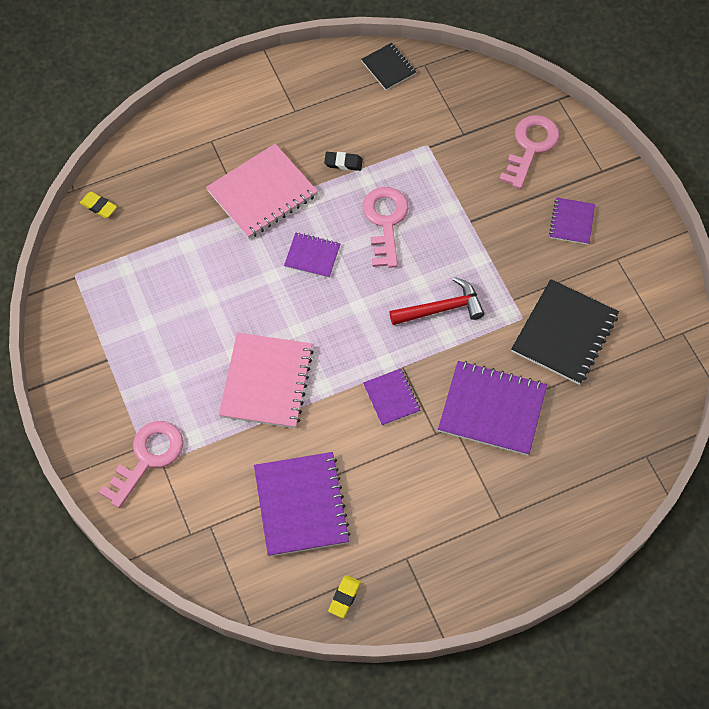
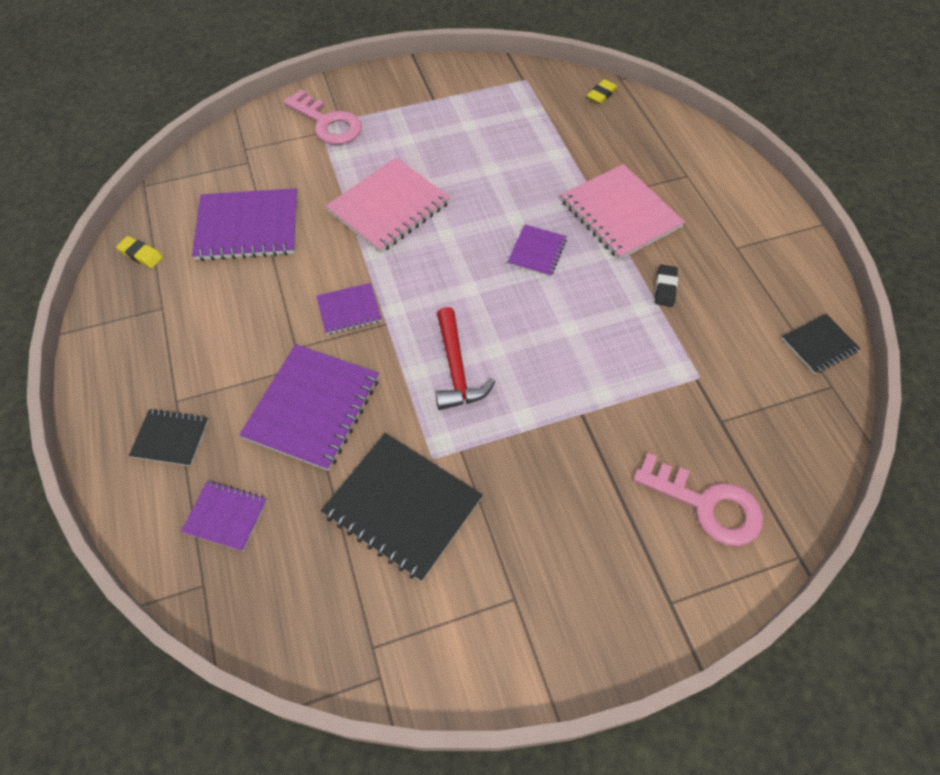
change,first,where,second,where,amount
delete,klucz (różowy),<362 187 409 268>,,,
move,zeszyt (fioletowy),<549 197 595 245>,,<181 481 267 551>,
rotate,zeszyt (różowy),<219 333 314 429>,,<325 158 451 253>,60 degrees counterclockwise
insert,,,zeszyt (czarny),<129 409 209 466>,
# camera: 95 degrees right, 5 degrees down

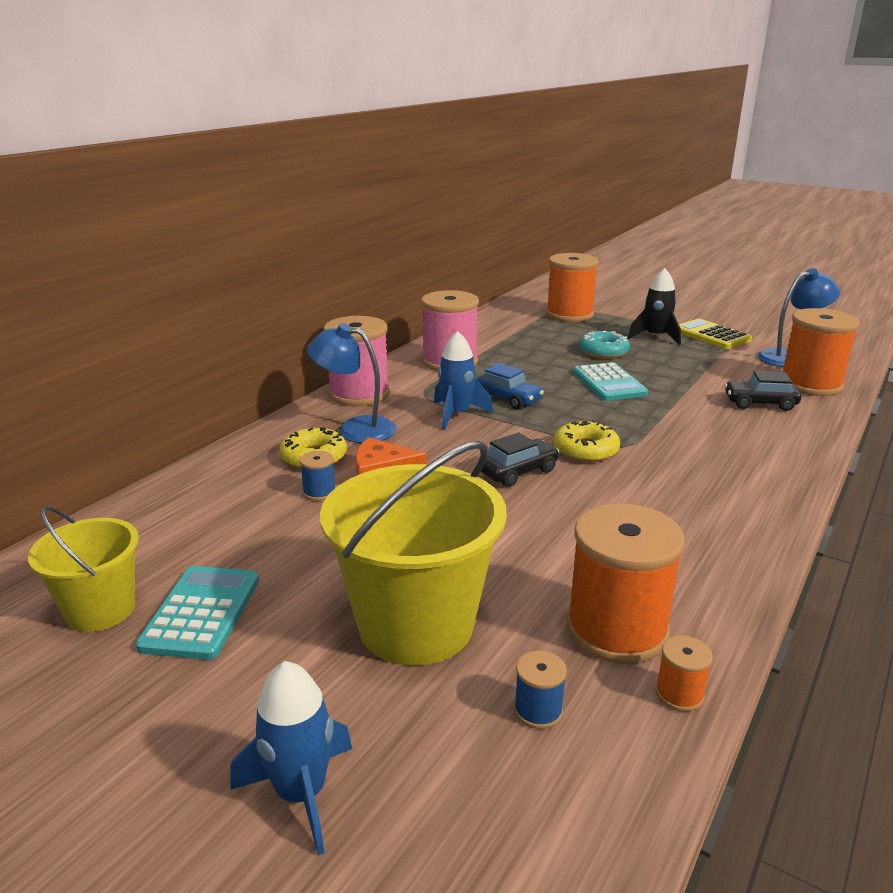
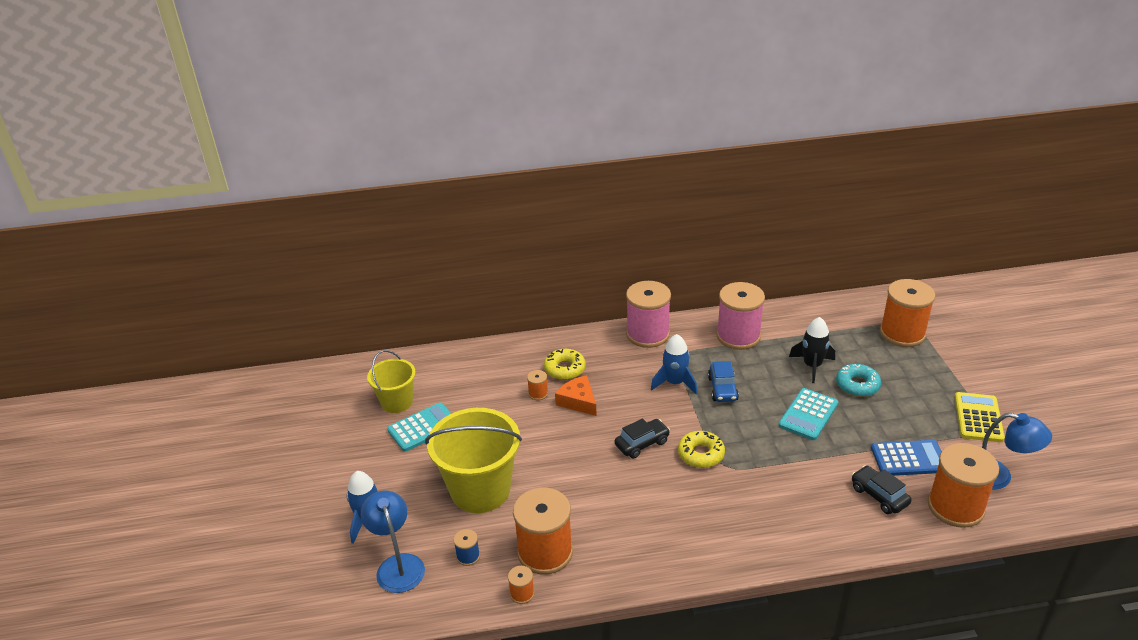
change,first,where,second,where,amount
move,rakieta (czarny),<628 268 681 345>,,<789 317 835 383>,
move,lampka (niebieski),<307 323 396 443>,,<361 491 425 593>,
rotate,samochód (czarny),<481 433 559 487>,,<615 418 670 458>,45 degrees counterclockwise
recolor,szpulka (niebieski),<300 451 336 501>,szpulka (pomarańczowy),<527 370 548 400>,
insert,,,kalkulator (niebieski),<871 440 942 476>,
# camera: 50 degrees right, 10 degrees up

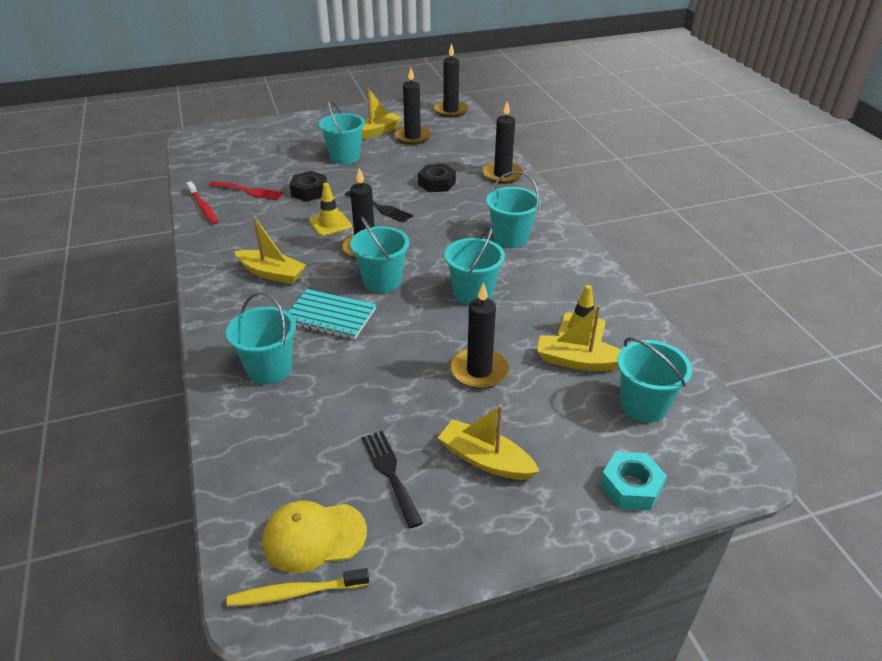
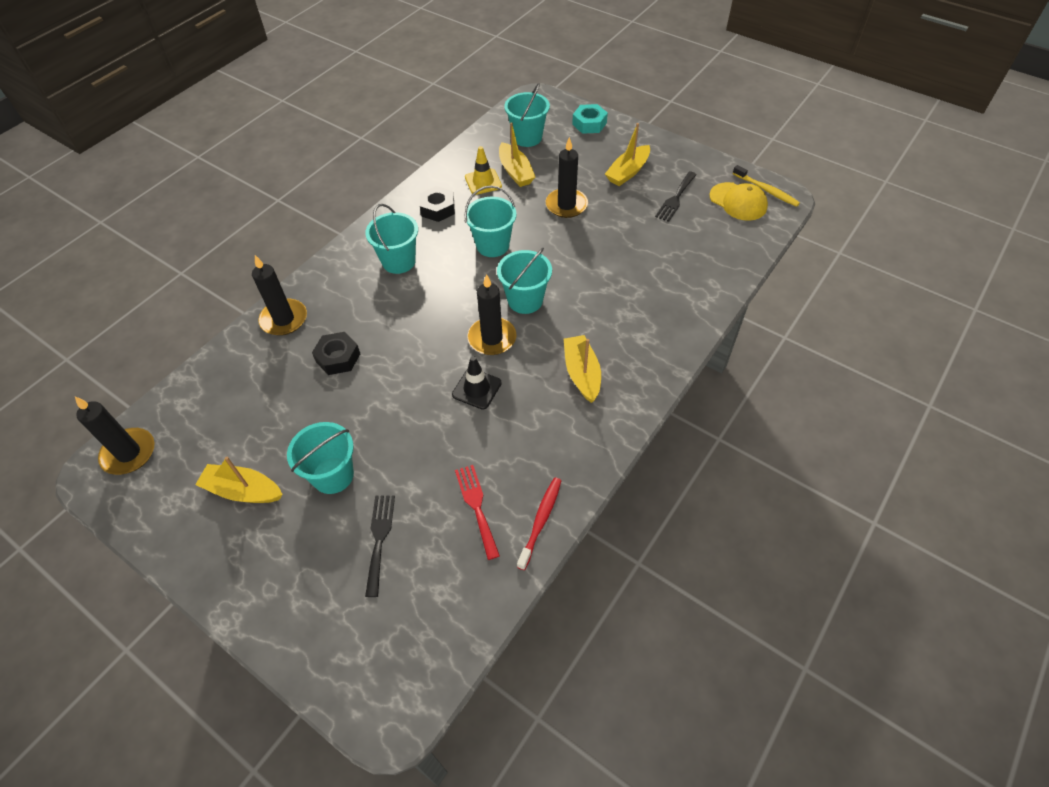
change,first,where,second,where,amount
delete,świeca (czarny),<394 68 432 145>,,,
move,nakrętka (czarny),<290 171 327 202>,,<420 186 455 222>,
recolor,pachołek (żółty),<309 183 352 236>,pachołek (czarny),<452 356 502 410>,
move,widelec (czarny),<344 191 413 223>,,<365 495 395 597>,
delete,zeszyt (turkusowy),<288 289 376 340>,,,
delete,wiadro (turkusowy),<226 292 296 385>,,,
rotate,łódka (żółty),<438 404 540 480>,,<605 123 650 186>,45 degrees clockwise
# camera: 125 degrees left, 15 degrees up

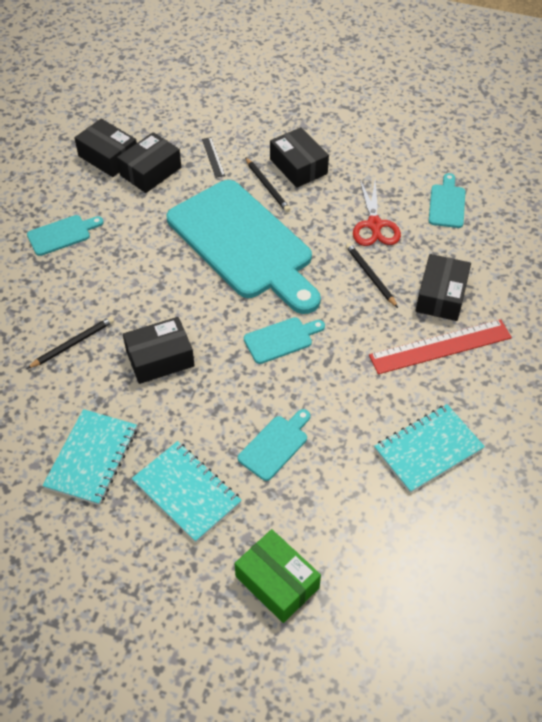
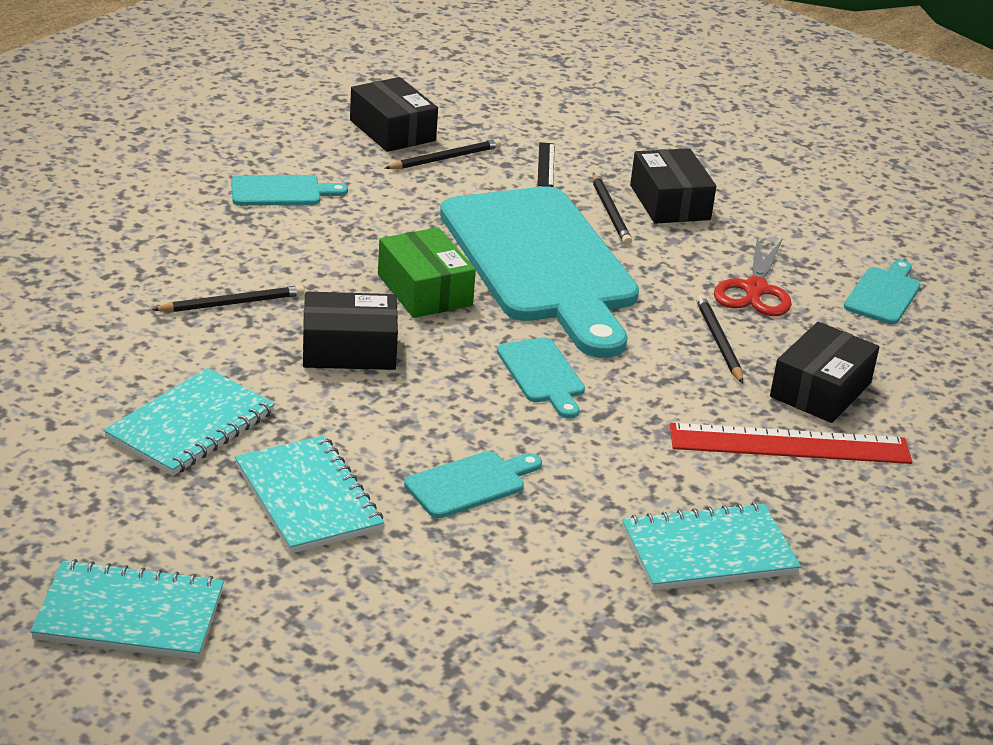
change,first,where,second,where,amount
replace,pudełko (czarny),<117 132 181 193>,ołówek (czarny),<385 139 501 169>,
rotate,deska do krojenia (turkusowy),<244 317 325 364>,,<497 338 585 419>,75 degrees clockwise
move,pudełko (zielony),<235 529 321 623>,,<378 227 476 318>,
insert,,,zeszyt (turkusowy),<30 559 224 660>,
# camera: 15 degrees right, 20 degrees down

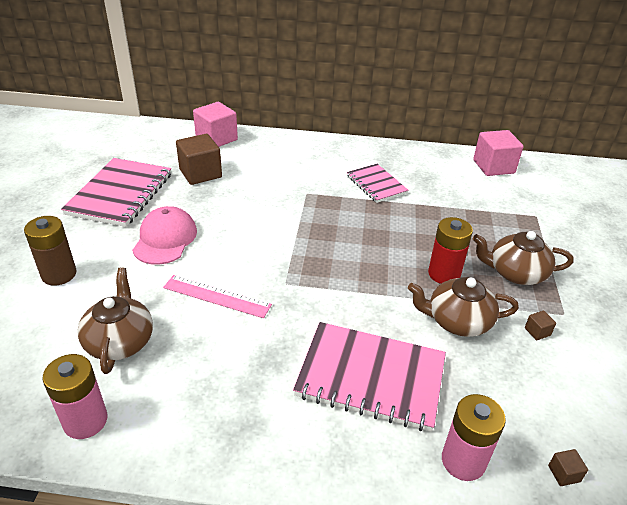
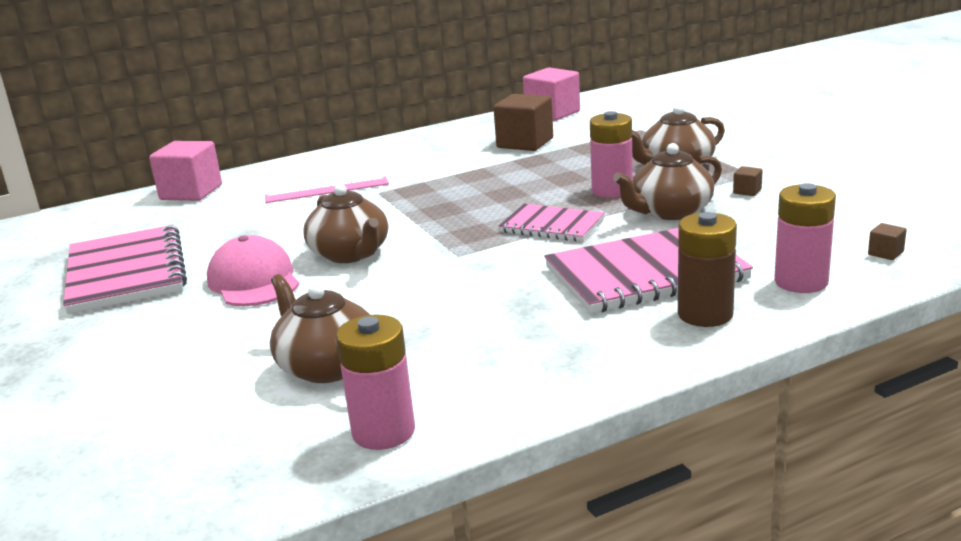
change,first,where,second,where,amount
move,sześcian (brązowy),<176 134 222 185>,,<494 94 553 151>,
move,zeszyt (różowy),<347 164 409 203>,,<499 204 605 242>,
move,bateria (brązowy),<24 216 76 286>,,<678 212 737 327>,
recolor,bateria (czerwony),<428 217 473 284>,bateria (różowy),<590 111 633 198>,
move,linijka (różowy),<163 275 272 318>,,<265 176 389 203>,
insert,,,imbryk (brązowy),<303 184 388 263>,
# camera: 30 degrees left, 15 degrees down

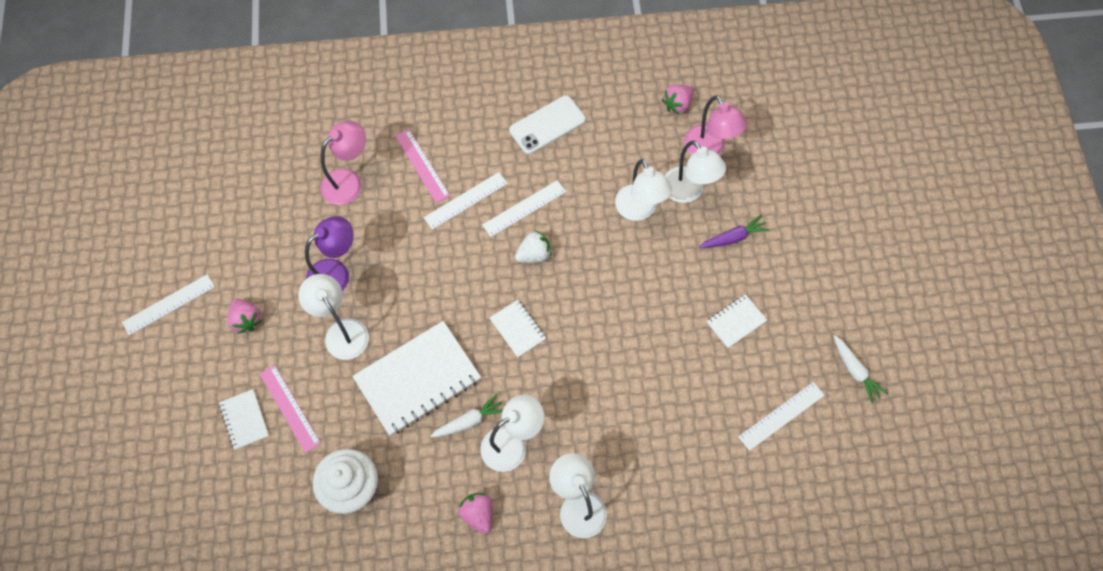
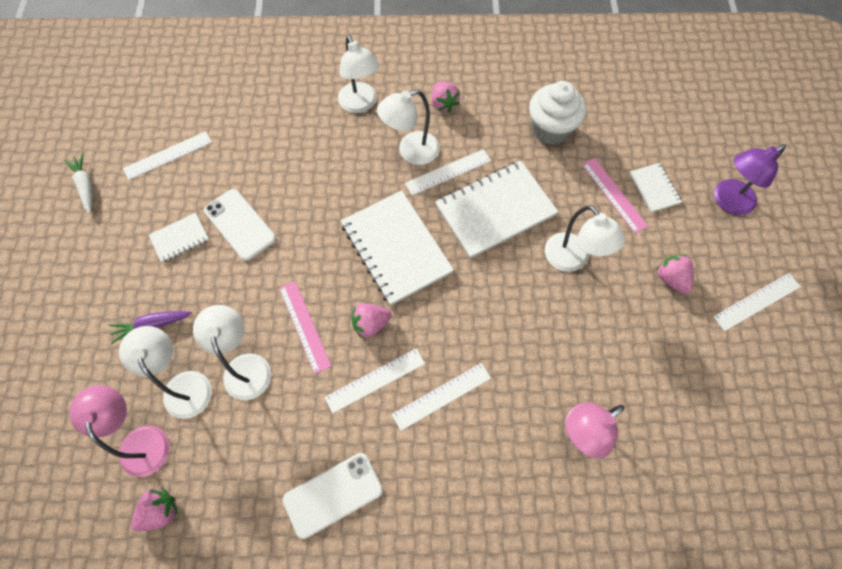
change,first,where,second,where,amount
move,linijka (różowy),<395 129 450 203>,,<279 281 332 374>,
move,lampka (fioletowy),<305 216 354 291>,,<714 144 786 216>,
recolor,truskawka (biały),<515 231 551 263>,truskawka (różowy),<351 303 392 338>,
resize,zeszyt (biały),<490 300 546 357>,,<341 190 454 306>,x2.05
replace,marchewka (biały),<431 394 503 437>,linijka (biały),<405 149 491 195>,
insert,,,telefon (biały),<204 189 276 261>,
# camera: 175 degrees left, 0 degrees up

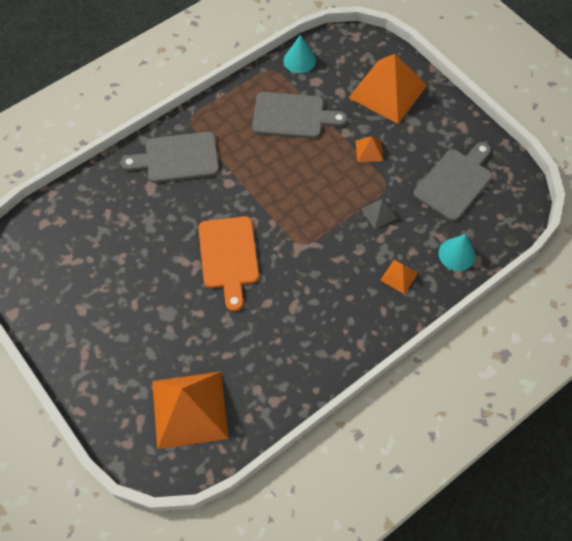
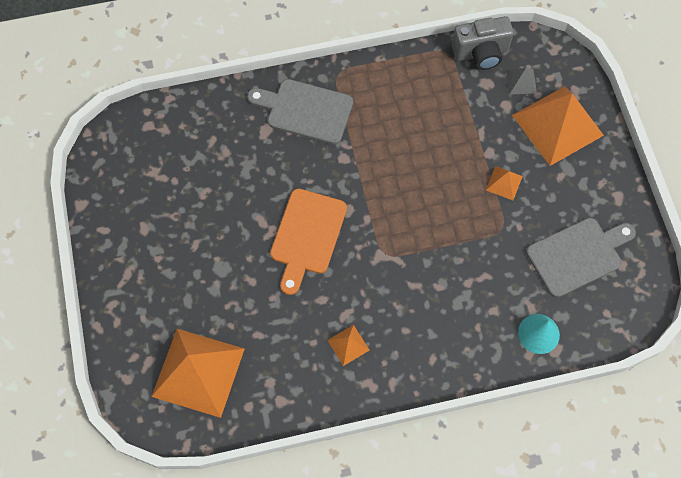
change,first,where,second,where,amount
replace,stożek (turkusowy),<284 35 316 73>,aparat fotograficzny (szary),<451 16 514 70>,
delete,deska do krojenia (szary),<252 92 347 139>,,,
move,piramida (szary),<361 198 398 229>,,<506 68 537 95>,
move,piramida (pomarańczowy),<381 260 418 294>,,<327 325 370 366>,
# camera: 25 degrees right, 5 degrees up

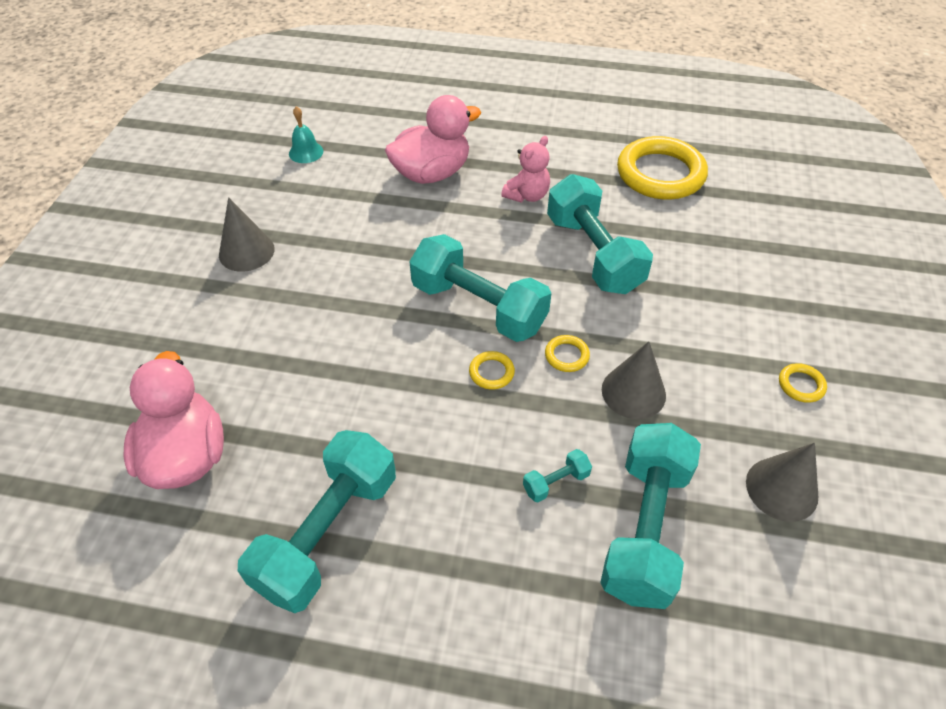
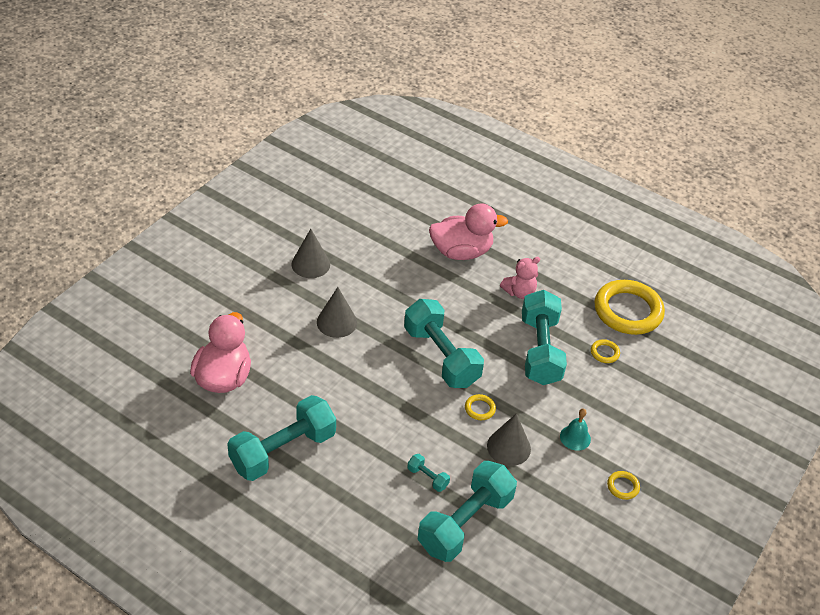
change,first,where,second,where,amount
move,dzwonek (turkusowy),<289 106 323 163>,,<560 408 591 451>,
move,pierścień (żółty),<469 351 515 390>,,<591 339 620 363>,
move,stożek (szary),<746 443 818 522>,,<317 287 357 338>,
rotate,hantel (turkusowy),<523 449 592 502>,,<407 454 450 492>,45 degrees clockwise
# camera: 20 degrees right, 5 degrees down

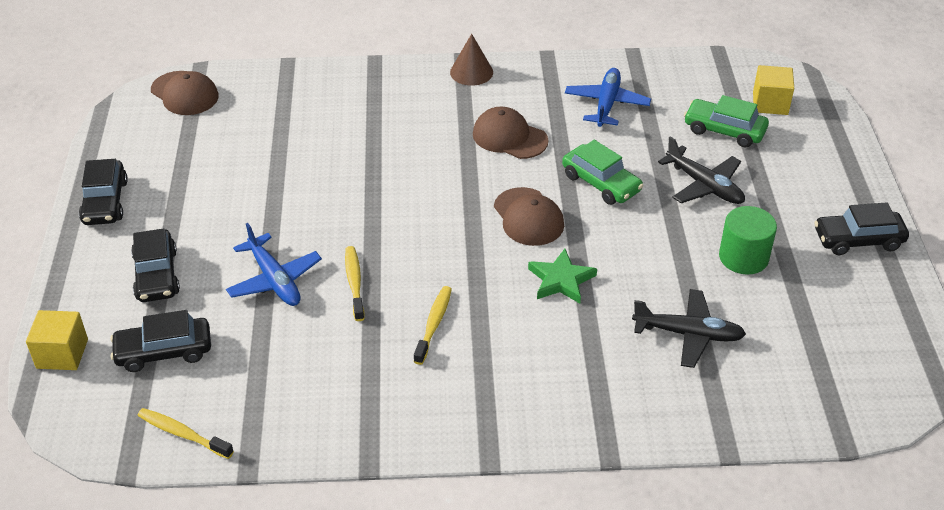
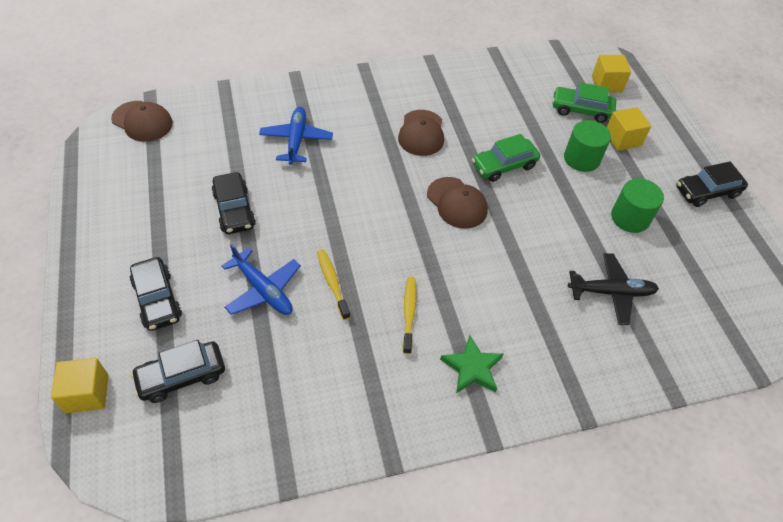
change,first,where,second,where,amount
delete,stożek (brązowy),<450 34 493 86>,,,
move,samolot (niebieski),<565 68 651 127>,,<259 107 333 165>,
rotate,czapka (brązowy),<473 107 548 159>,,<398 110 444 156>,105 degrees counterclockwise
replace,samolot (czarny),<658 136 745 204>,walec (zielony),<564 120 611 172>,
rotate,samochód (zielony),<562 140 643 205>,,<472 134 540 182>,120 degrees clockwise
move,samochód (czarny),<79 159 128 225>,,<212 172 256 234>,
move,gwiazda (zielony),<528 249 597 303>,,<440 335 503 394>,
delete,szczoteczka do zębów (żółty),<137 408 234 459>,,,
insert,,,sześcian (żółty),<607 107 651 151>,
# camera: 15 degrees left, 10 degrees up

